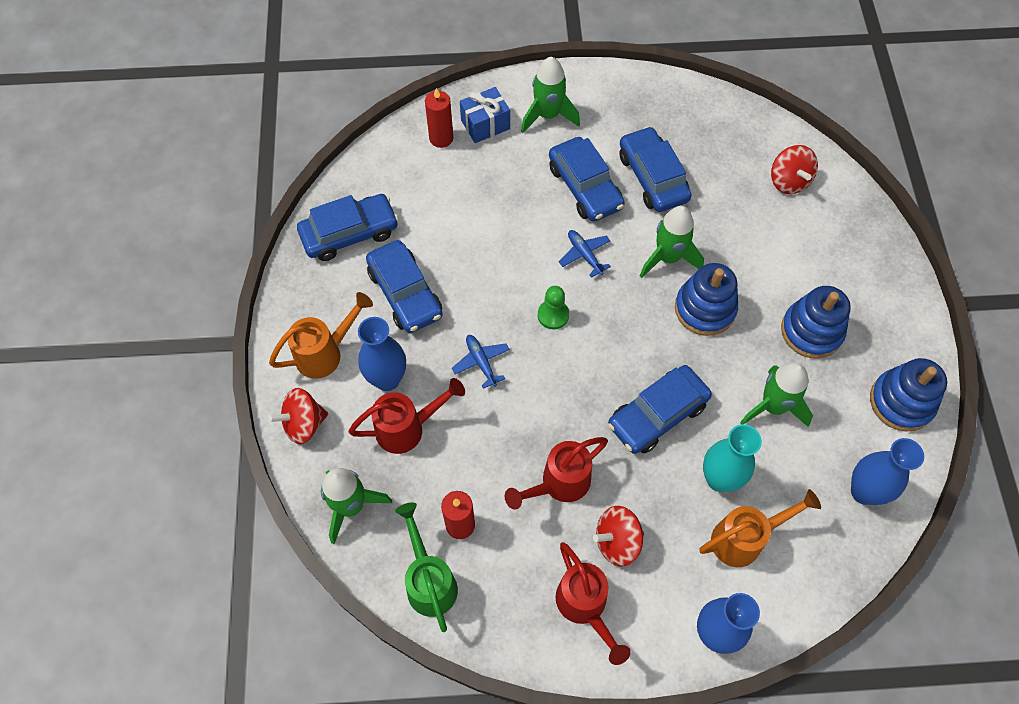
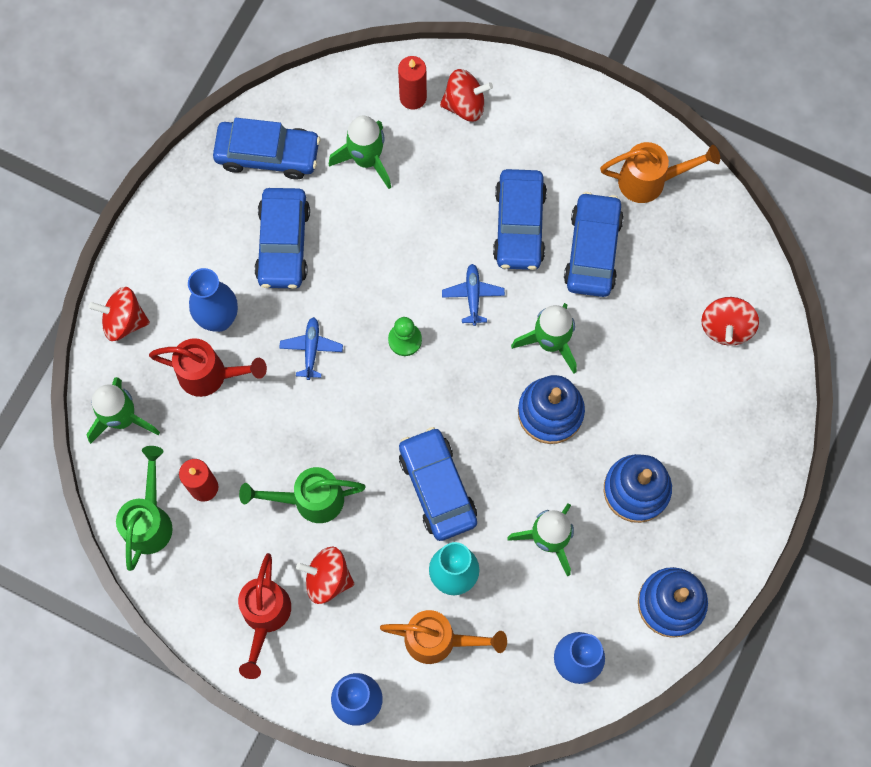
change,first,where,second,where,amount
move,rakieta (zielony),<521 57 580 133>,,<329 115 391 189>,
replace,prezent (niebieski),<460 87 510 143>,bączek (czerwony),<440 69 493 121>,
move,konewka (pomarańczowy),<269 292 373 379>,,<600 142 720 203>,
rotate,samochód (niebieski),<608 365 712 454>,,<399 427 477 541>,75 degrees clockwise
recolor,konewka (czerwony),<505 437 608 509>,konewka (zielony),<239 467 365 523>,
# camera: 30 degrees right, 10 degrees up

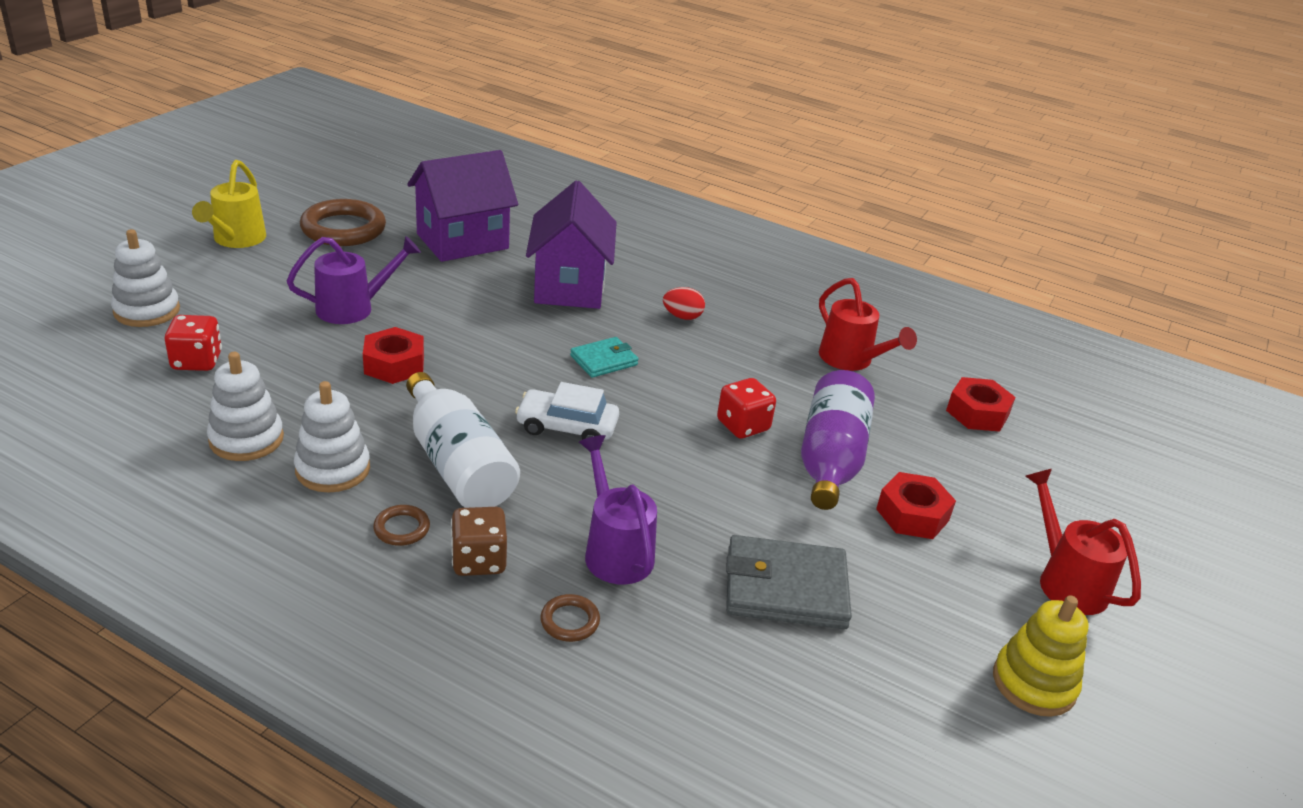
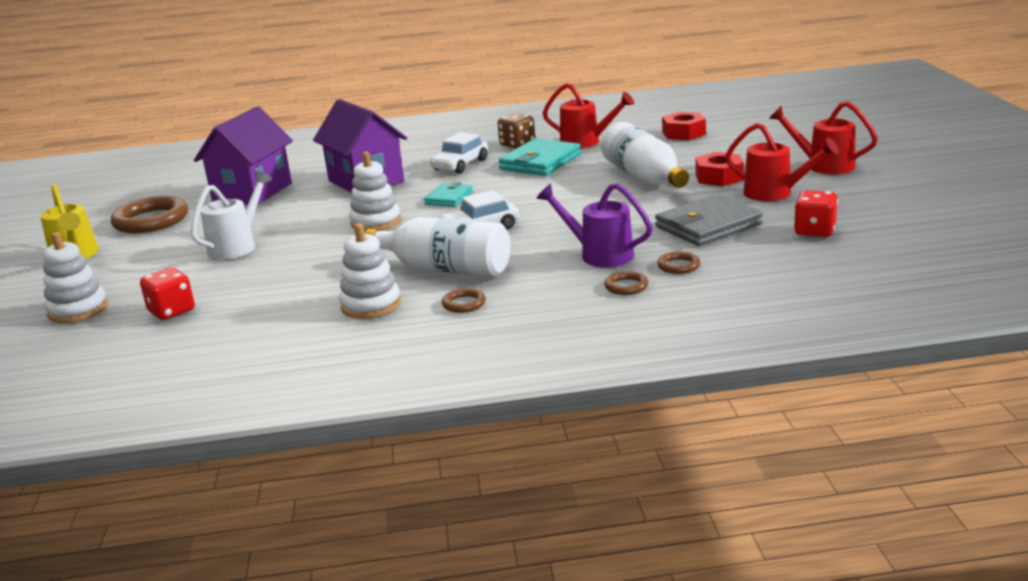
change,first,where,second,where,amount
recolor,konewka (fioletowy),<287 236 421 324>,konewka (biały),<190 171 272 260>,
replace,jajko (czerwony),<663 287 705 320>,samochód (biały),<430 132 488 173>,
delete,nakrętka (czerwony),<363 327 424 384>,,,
move,zabawka nakładanka (biały),<207 352 284 461>,,<349 151 401 232>,
recolor,butelka (fioletowy),<801 370 875 510>,butelka (biały),<601 122 689 188>,
move,kostka do gry (czerwony),<717 378 776 439>,,<794 190 838 237>,
move,kostka do gry (brązowy),<451 507 507 576>,,<498 113 535 148>,
delete,zabawka nakładanka (żółty),<993 596 1089 717>,,,
insert,,,konewka (czerwony),<725 123 839 201>,
insert,,,portfel (turkusowy),<498 138 581 176>,
insert,,,pierścień (brązowy),<657 251 700 274>,
# camera: 30 degrees left, 10 degrees down

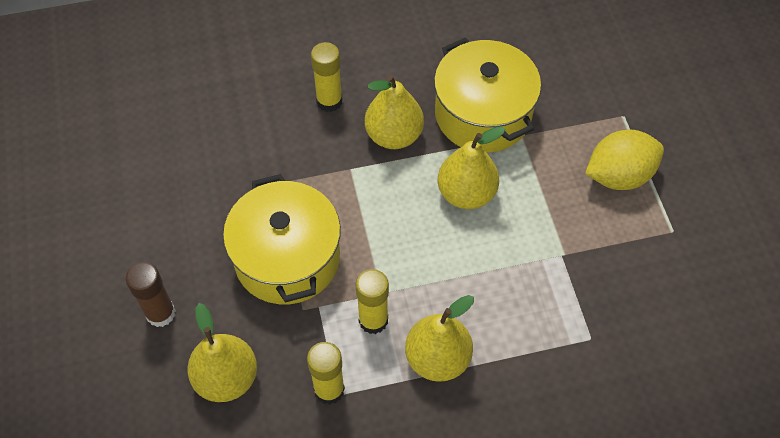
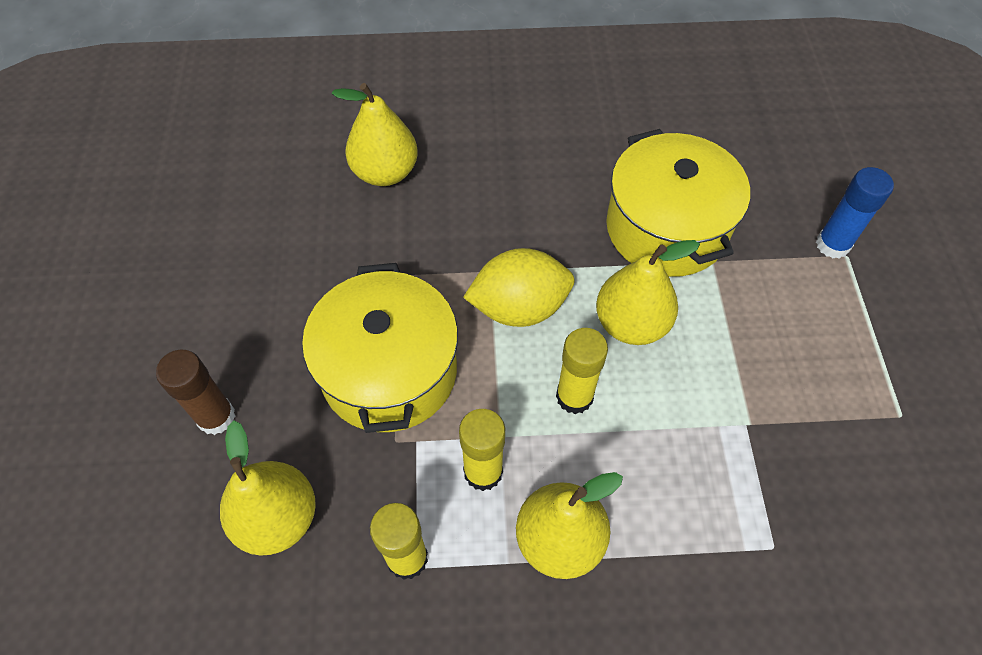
change,first,where,second,where,amount
move,klej w sztyfcie (żółty),<311 42 343 112>,,<556 328 608 414>,
move,gruszka (żółty),<365 75 424 149>,,<332 83 418 186>,
move,cytryna (żółty),<585 130 664 190>,,<463 248 574 327>,
insert,,,klej w sztyfcie (niebieski),<816 167 894 259>,
# camera: 10 degrees right, 0 degrees up

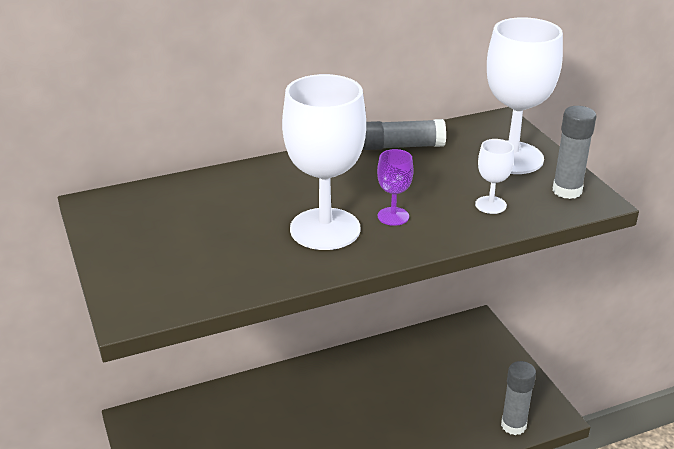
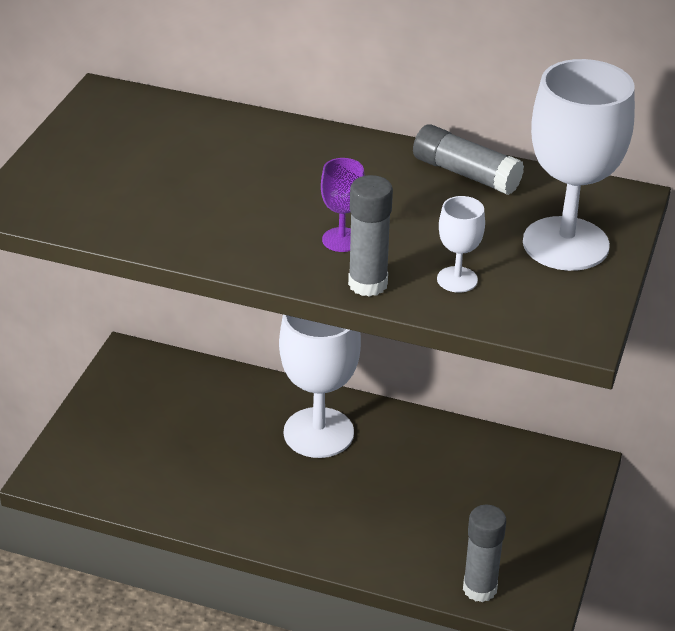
change,first,where,second,where,amount
move,kielich (biały),<282 74 366 250>,,<279 315 361 458>,
move,klej w sztyfcie (szary),<553 106 596 199>,,<348 175 393 297>,
# camera: 40 degrees right, 5 degrees up

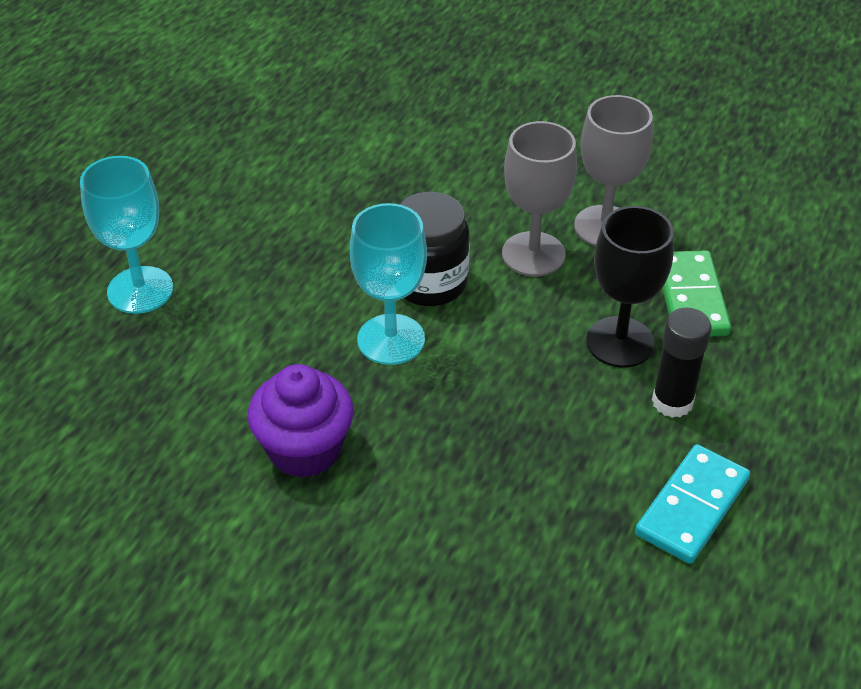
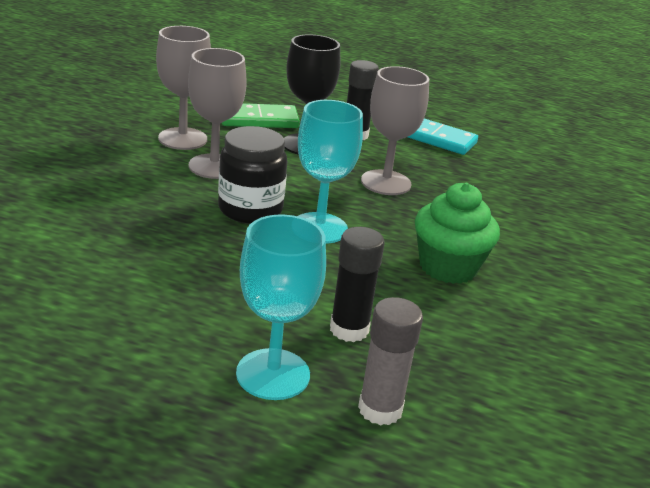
change,first,where,second,where,amount
recolor,muffinka (fioletowy),<248 364 354 478>,muffinka (zielony),<415 183 500 284>,
insert,,,kielich (szary),<361 66 429 195>,
insert,,,klej w sztyfcie (czarny),<330 227 384 342>,
insert,,,klej w sztyfcie (szary),<358 297 423 426>,
# camera: 100 degrees left, 15 degrees down

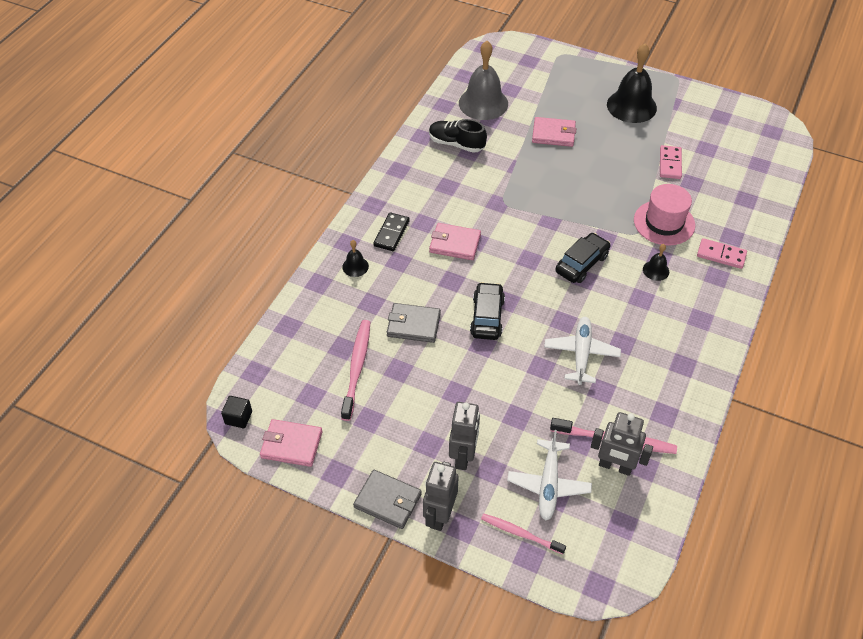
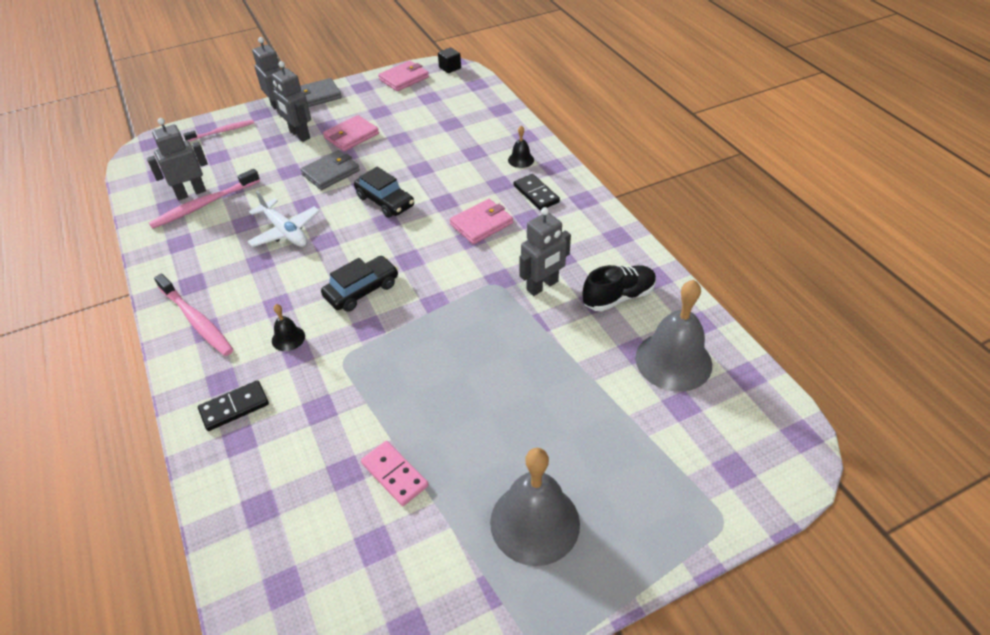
change,first,where,second,where,amount
recolor,dzwonek (czarny),<607 44 657 123>,dzwonek (szary),<490 448 580 566>,
move,portfel (różowy),<532 117 576 147>,,<323 115 379 151>,
delete,kapelusz (różowy),<634 184 695 246>,,,
rotate,samochód (czarny),<555 233 610 283>,,<321 256 398 312>,120 degrees counterclockwise
recolor,kostka domina (różowy),<697 238 747 269>,kostka domina (czarny),<198 380 269 431>,
move,portfel (szary),<387 303 441 343>,,<300 150 360 190>,
move,szczoteczka do zębów (różowy),<341 320 370 421>,,<154 274 234 356>,
delete,samolot (biały),<507 430 592 520>,,,
insert,,,robot (szary),<519 207 571 296>,
# camera: 130 degrees right, 5 degrees down

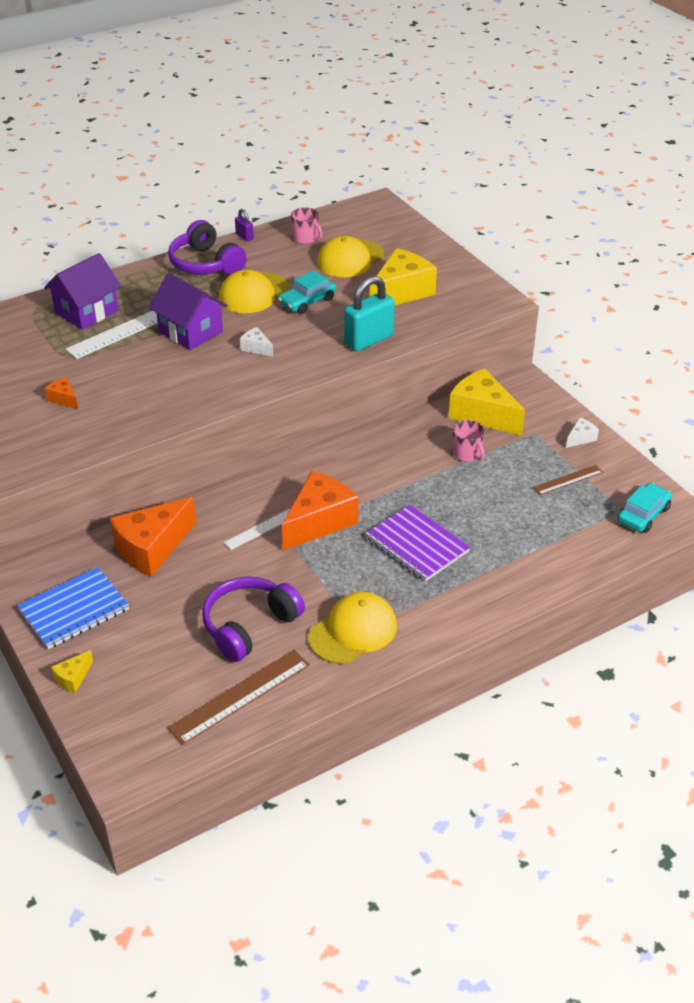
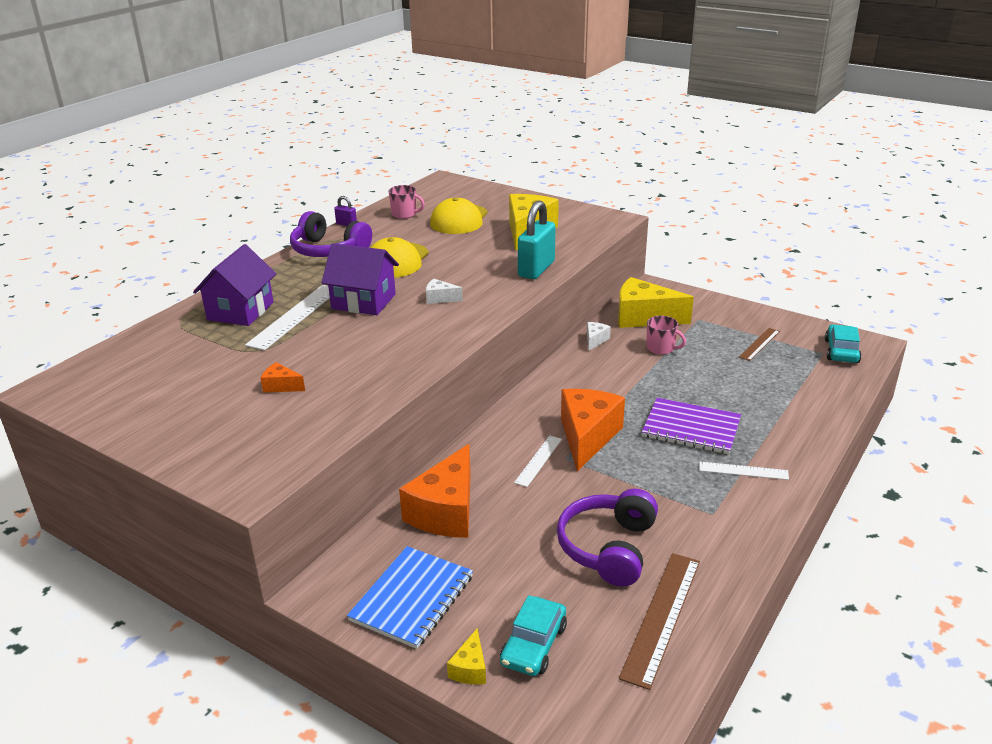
change,first,where,second,where,amount
move,samochód (turkusowy),<278 271 336 314>,,<500 595 567 676>,
move,ser (biały),<566 417 599 448>,,<587 322 611 350>,
delete,czapka (żółty),<309 592 397 664>,,,
insert,,,linijka (biały),<699 462 789 480>,
# camera: 25 degrees left, 10 degrees down

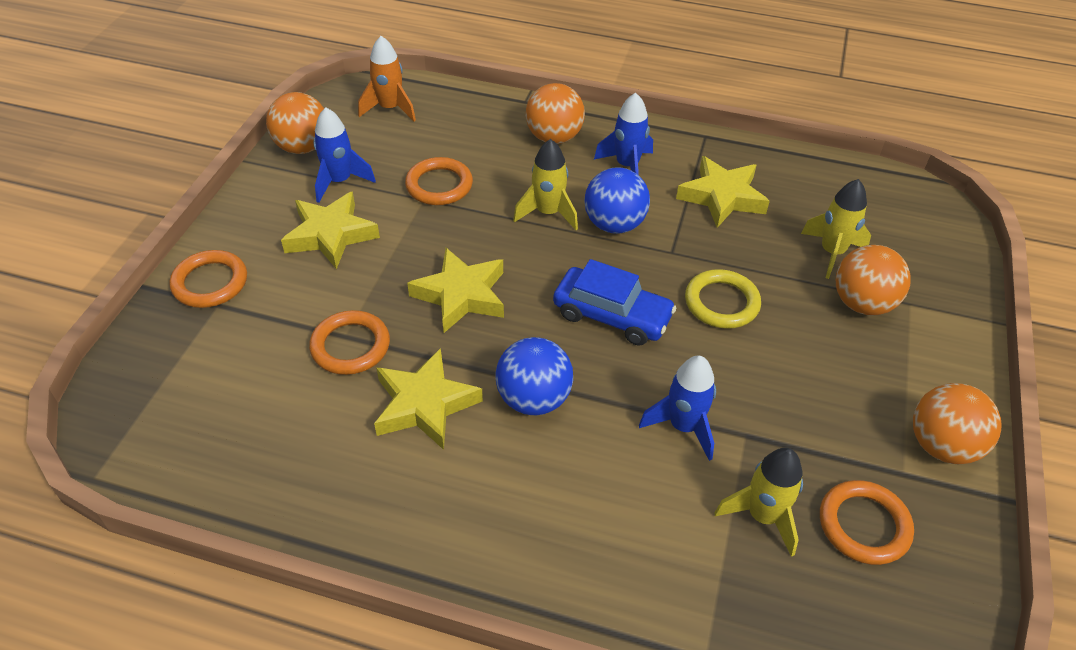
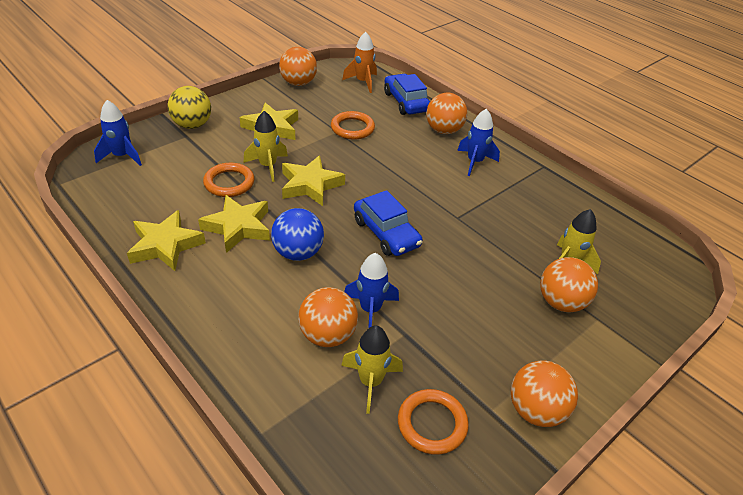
change,first,where,second,where,amount
move,rakieta (niebieski),<314 107 376 203>,,<94 100 142 166>,
move,rakieta (żółty),<513 139 578 230>,,<243 111 288 182>,
move,gwiazda (żółty),<676 156 770 228>,,<127 210 206 271>,
delete,piłka (niebieski),<584 167 650 234>,,,
replace,pierścień (pomarańczowy),<169 250 247 308>,piłka (żółty),<168 86 211 129>,
delete,pierścień (żółty),<685 269 761 329>,,,
insert,,,samochód (niebieski),<384 74 430 115>,
insert,,,piłka (pomarańczowy),<298 287 358 347>,
# camera: 30 degrees right, 5 degrees down

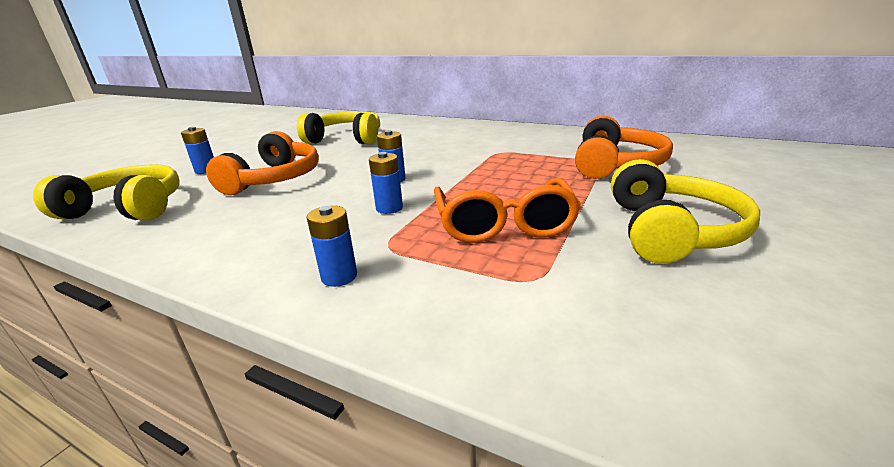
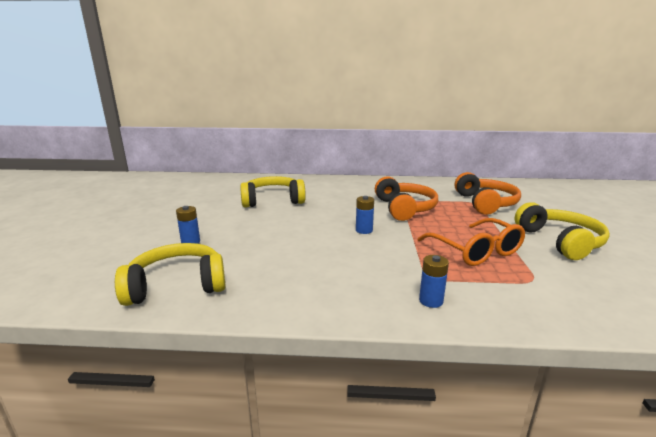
change,first,where,second,where,amount
move,słuchawki (pomarańczowy),<206 131 319 195>,,<375 176 438 221>,
delete,bateria (niebieski),<369 152 403 214>,,,
# camera: 25 degrees left, 5 degrees down

